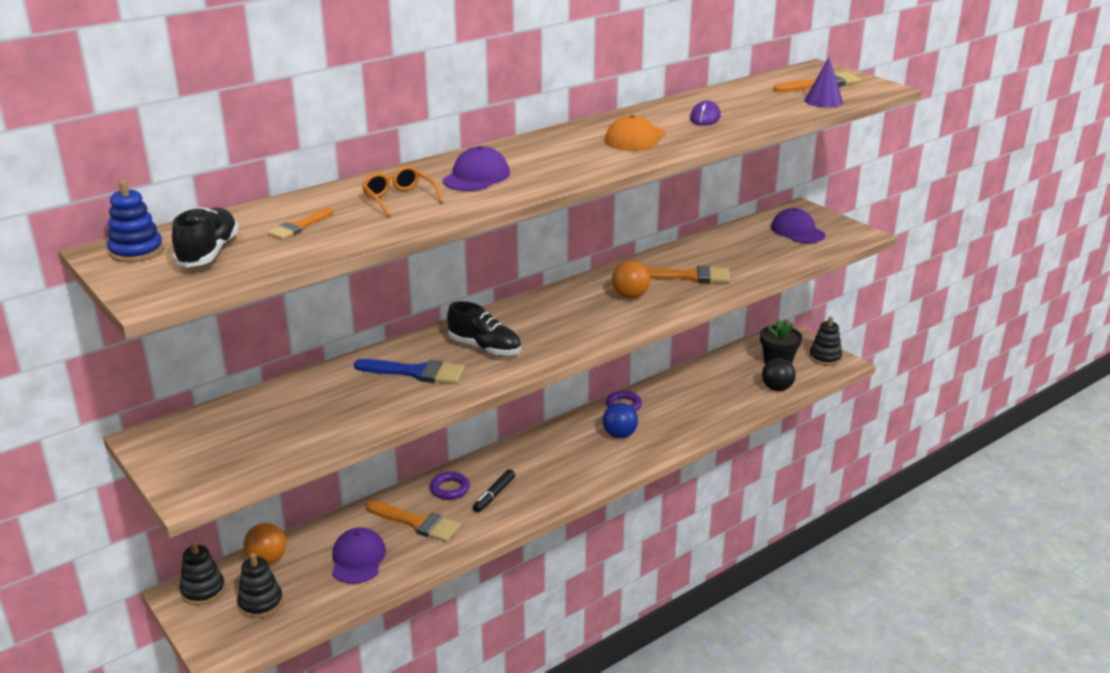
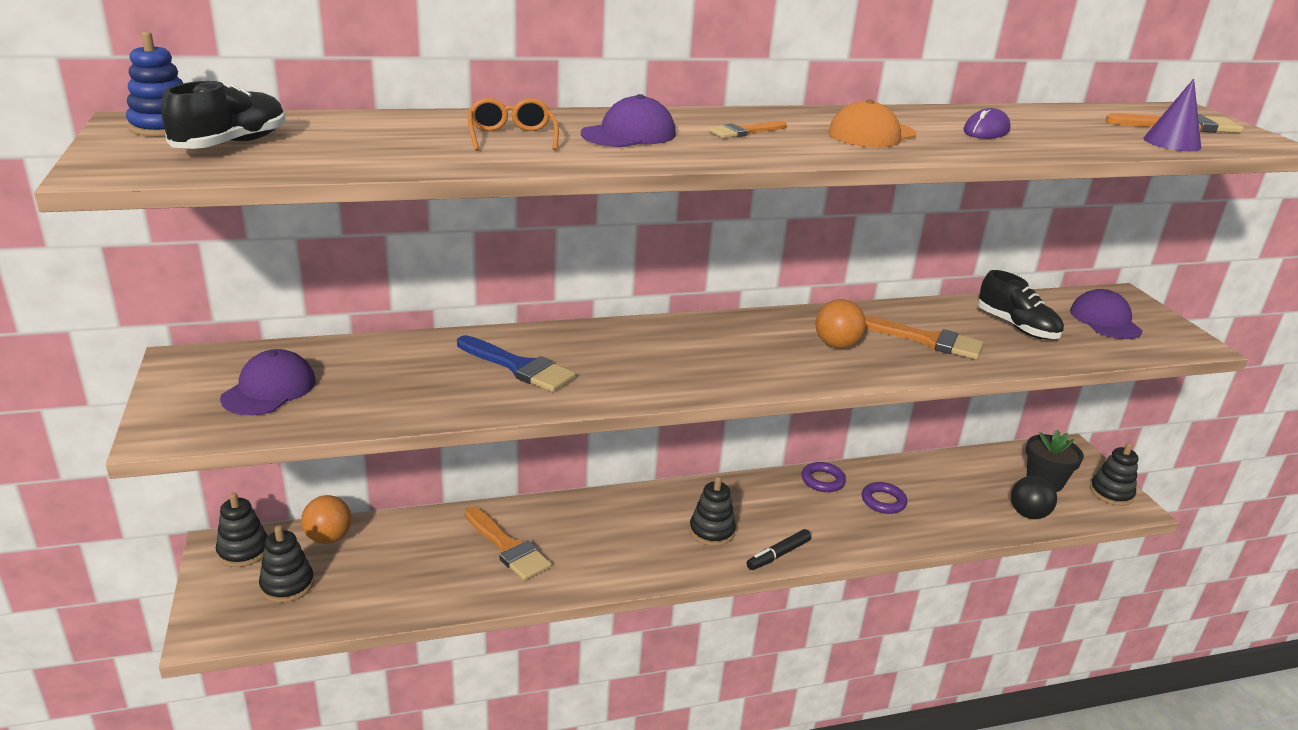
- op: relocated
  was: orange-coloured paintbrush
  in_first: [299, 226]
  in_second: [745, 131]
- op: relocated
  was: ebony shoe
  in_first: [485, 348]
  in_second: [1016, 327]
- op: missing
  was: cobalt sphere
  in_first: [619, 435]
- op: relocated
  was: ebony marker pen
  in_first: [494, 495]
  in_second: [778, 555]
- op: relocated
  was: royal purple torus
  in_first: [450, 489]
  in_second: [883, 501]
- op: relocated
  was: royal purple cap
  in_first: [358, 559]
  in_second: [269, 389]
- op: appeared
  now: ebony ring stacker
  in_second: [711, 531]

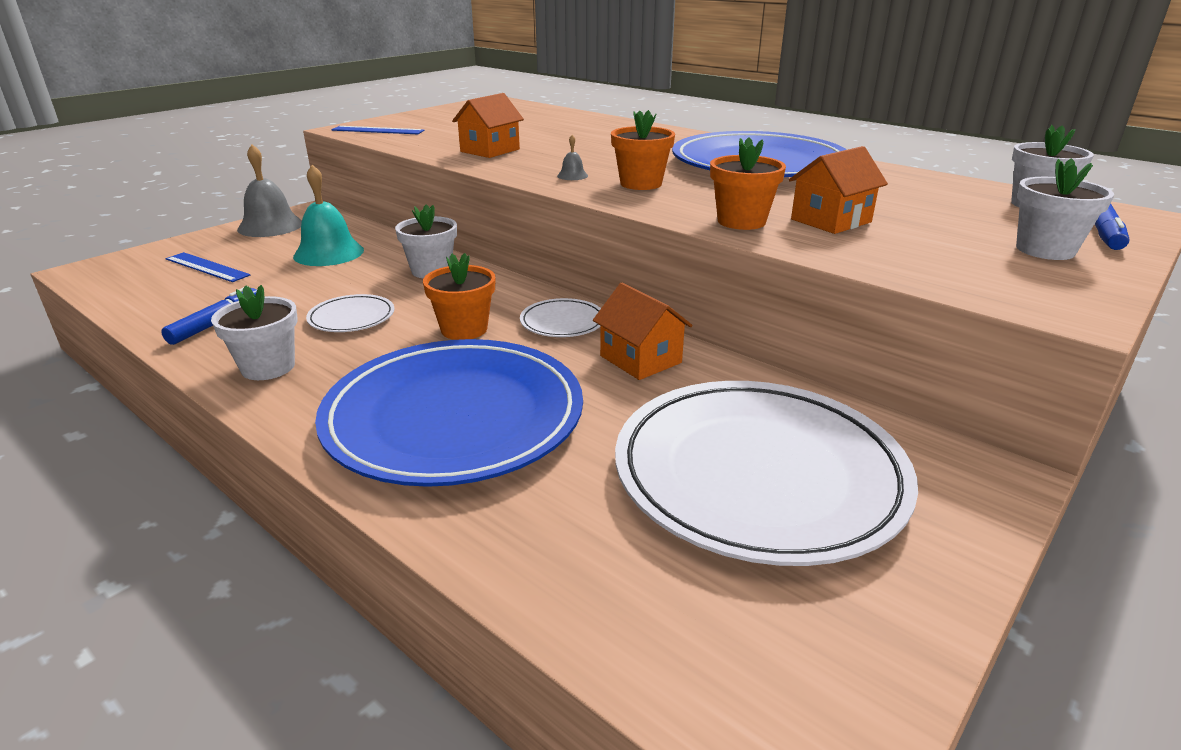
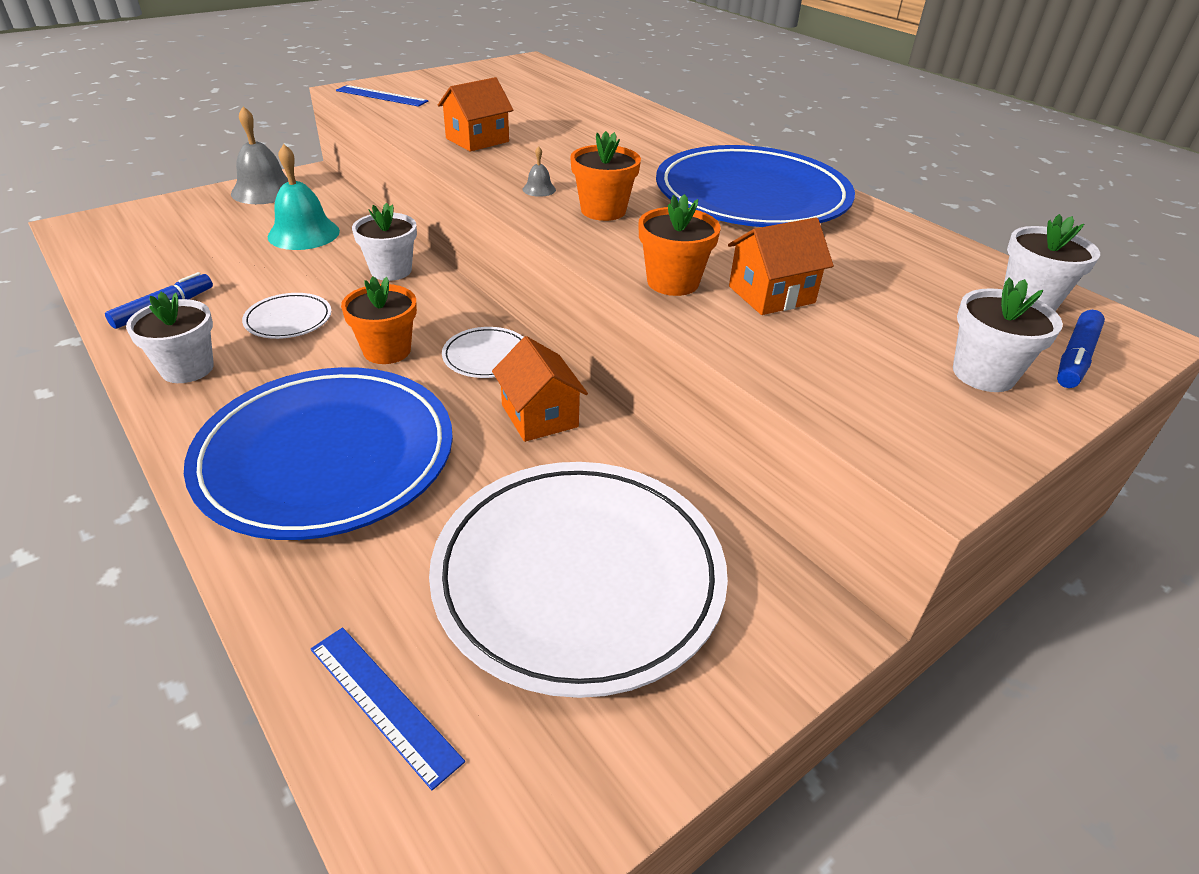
- op: relocated
  was: cobalt ruler
  in_first: [207, 267]
  in_second: [383, 703]

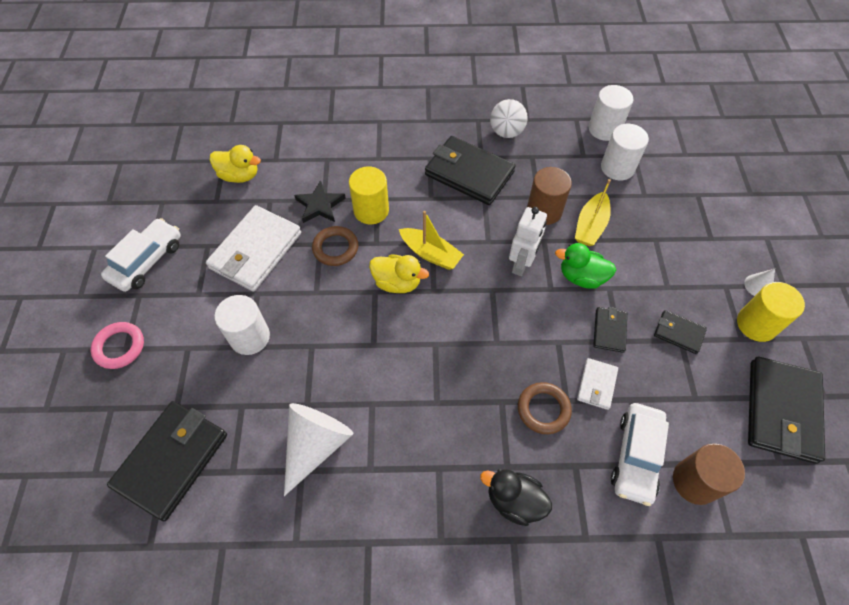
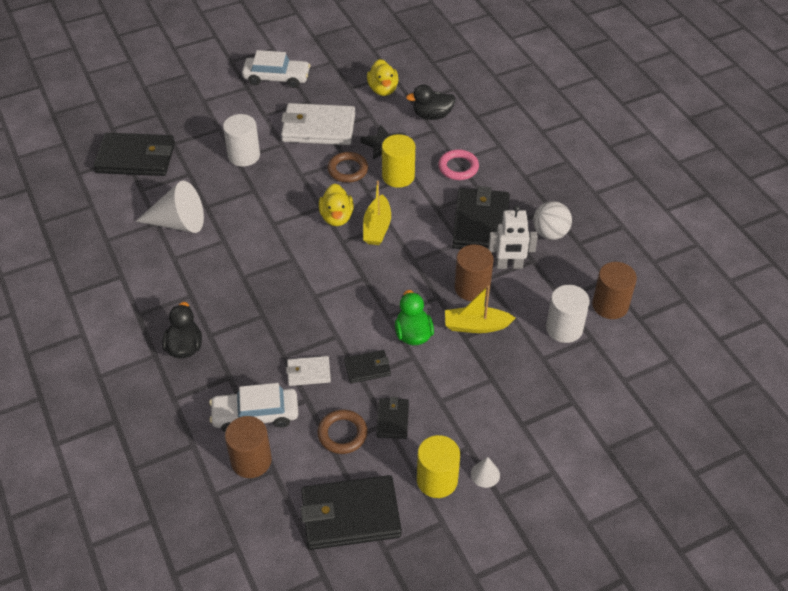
- op: colour
  was: snow-white cylinder
  now: russet cylinder
  in_first: [604, 129]
  in_second: [610, 305]
- op: relocated
  was: snow-white toy robot
  in_first: [521, 264]
  in_second: [509, 265]
- op: relocated
  was: pink torus
  in_first: [119, 347]
  in_second: [458, 167]
- op: relocated
  was: russet torus
  in_first: [543, 409]
  in_second: [342, 434]
- op: appeared
  now: ebony rubber duck
  in_second: [432, 115]

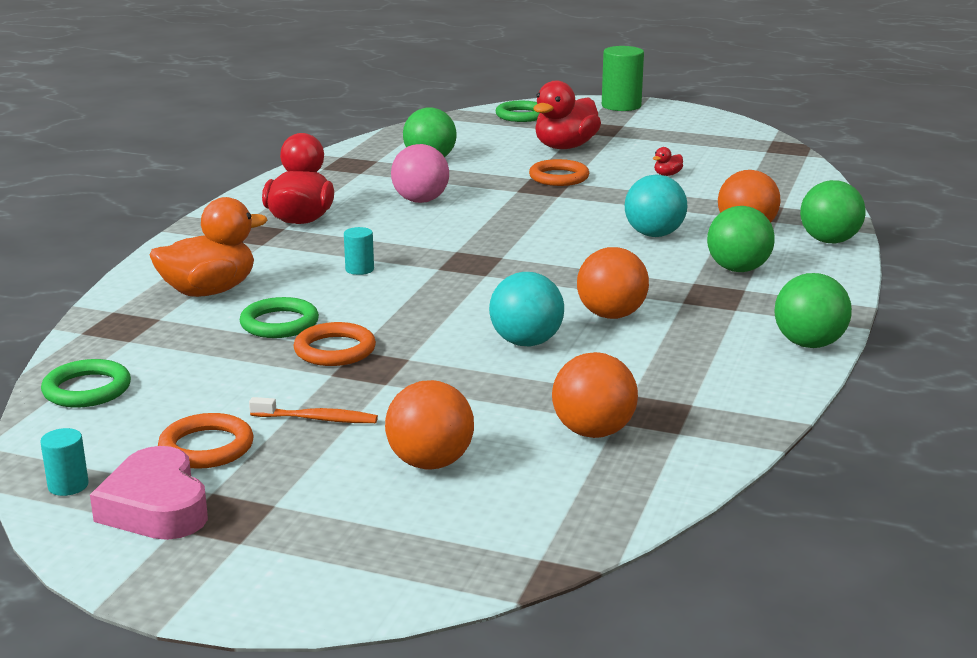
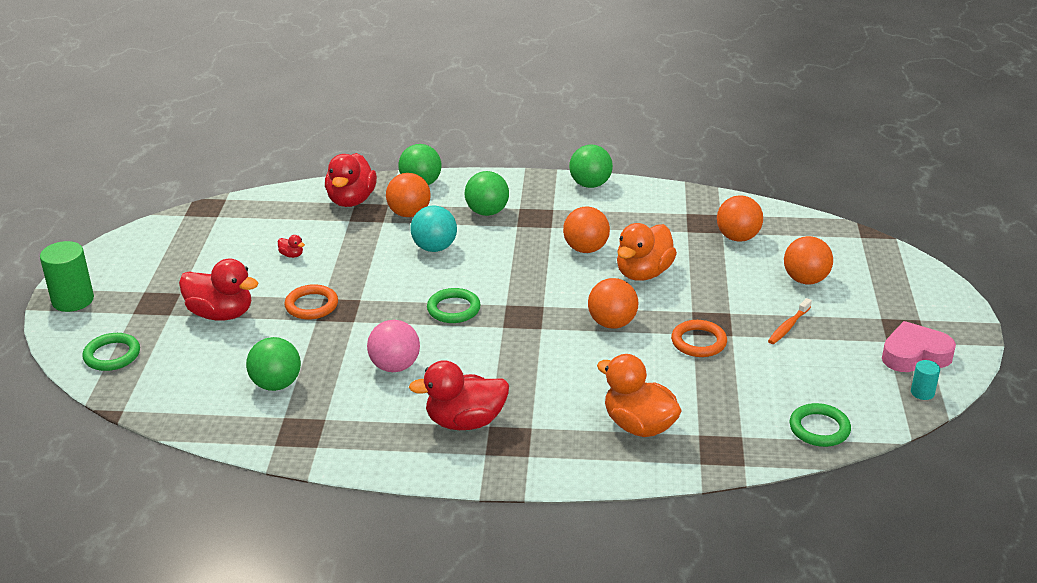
- op: missing
  was: turquoise cylinder
  in_first: [359, 269]
- op: exchanged
  was: turquoise sphere
  now: orange-coloured rubber duck
  in_first: [526, 342]
  in_second: [643, 273]
- op: relocated
  was: emerald torus
  in_first: [279, 323]
  in_second: [453, 309]
- op: spun
  was: orange-coloured dental brush
  in_first: [317, 419]
  in_second: [788, 326]
  clockwise: -135
- op: missing
  was: orange-coloured torus
  in_first: [206, 447]
- op: spun
  was: pink love heart
  in_first: [156, 507]
  in_second: [915, 355]
  clockwise: -150
- op: appeared
  now: scarlet rubber duck
  in_second: [351, 200]
- op: appeared
  now: orange-coloured sphere
  in_second: [612, 323]

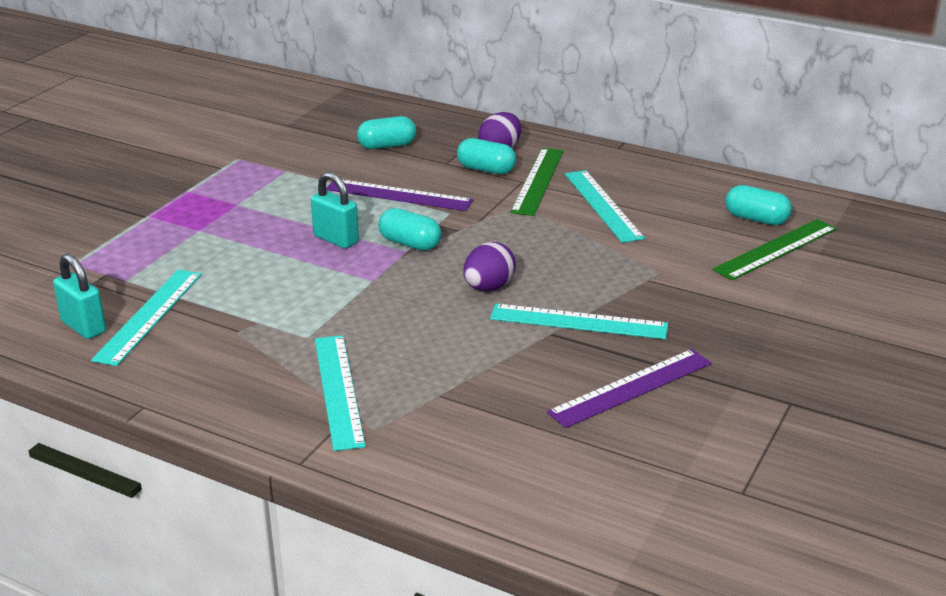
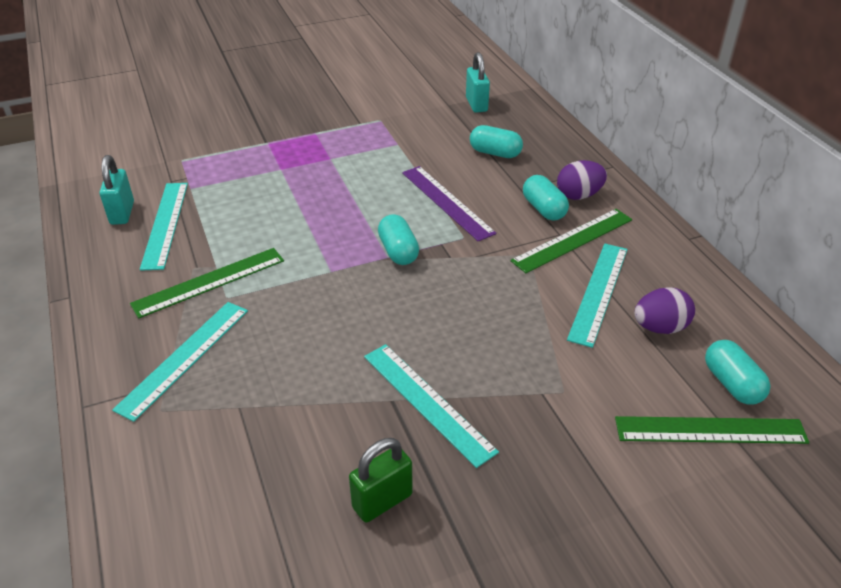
- op: relocated
  was: turquoise lock
  in_first: [336, 239]
  in_second: [476, 104]
- op: relocated
  was: royal purple egg shape
  in_first: [488, 287]
  in_second: [660, 327]
- op: spun
  was: turquoise ruler
  in_first: [149, 315]
  in_second: [165, 224]
  clockwise: -60
- op: exchanged
  was: royal purple ruler
  now: emerald lock
  in_first: [631, 388]
  in_second: [382, 501]
- op: appeared
  now: emerald ruler
  in_second: [209, 282]

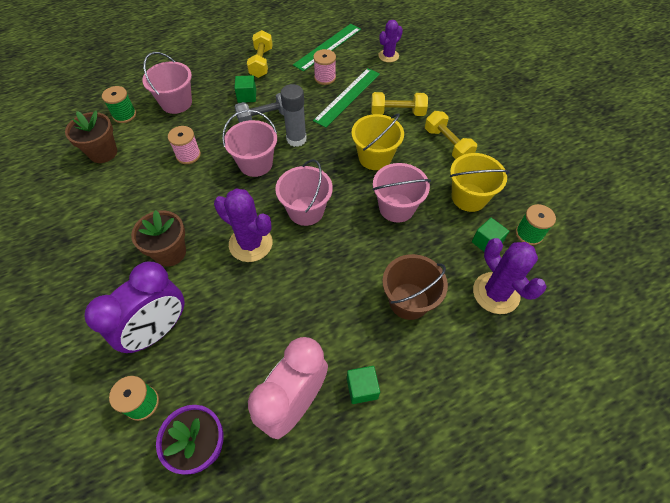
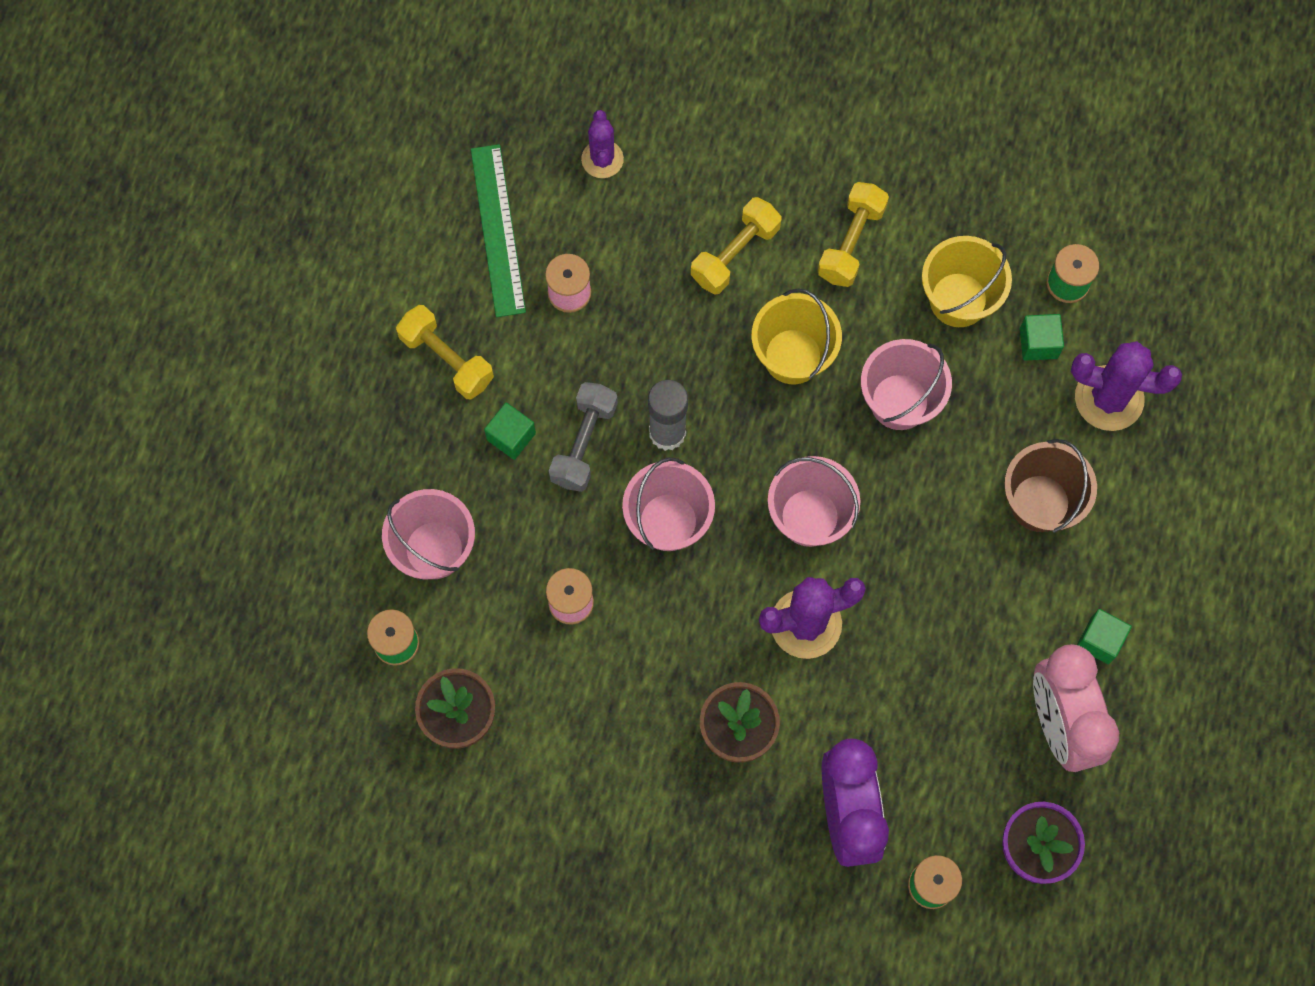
- op: missing
  was: emerald ruler
  in_first: [347, 96]
- op: spun
  was: bright yellow hand weight
  in_first: [447, 144]
  in_second: [851, 242]
  clockwise: -75

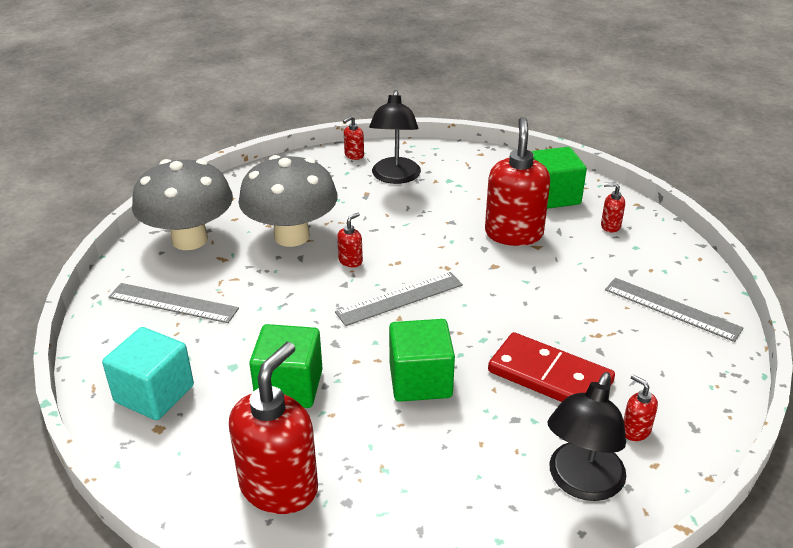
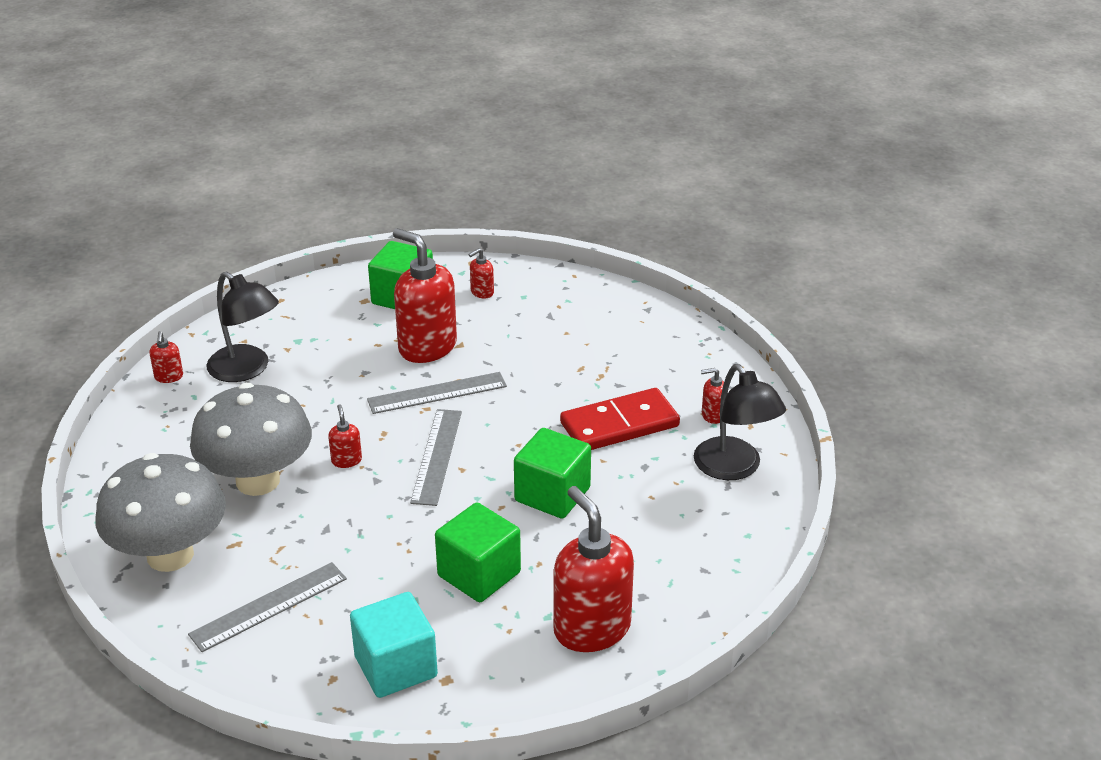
- op: relocated
  was: grey ruler
  in_first: [672, 309]
  in_second: [437, 393]

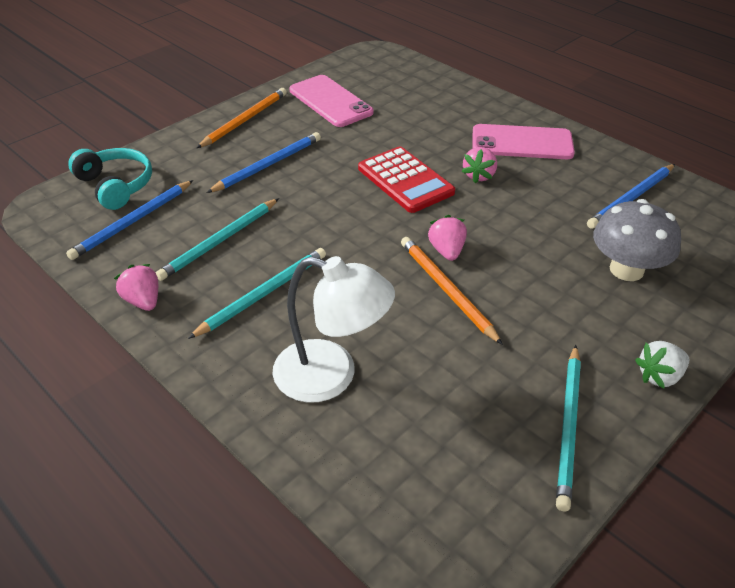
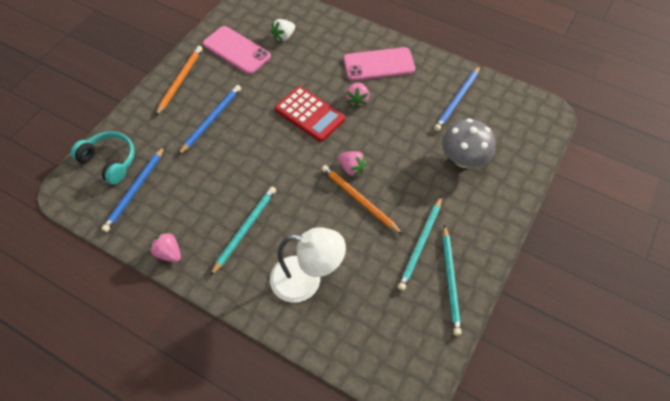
- op: relocated
  was: turquoise wooden pencil
  in_first: [220, 241]
  in_second: [420, 244]
- op: spun
  was: pink strawberry
  in_first: [447, 251]
  in_second: [351, 168]
  clockwise: 150
- op: relocated
  was: snow-white strawberry
  in_first: [659, 376]
  in_second: [284, 37]

